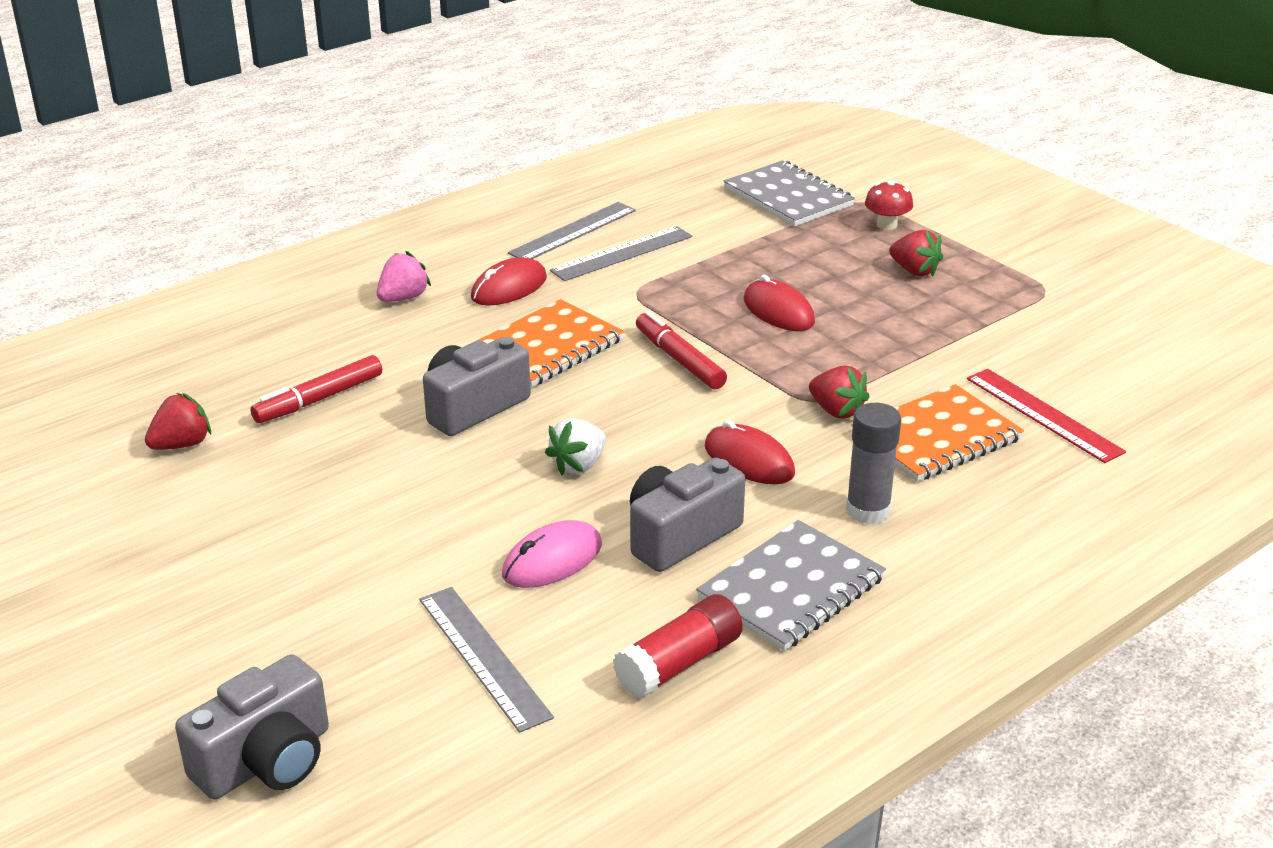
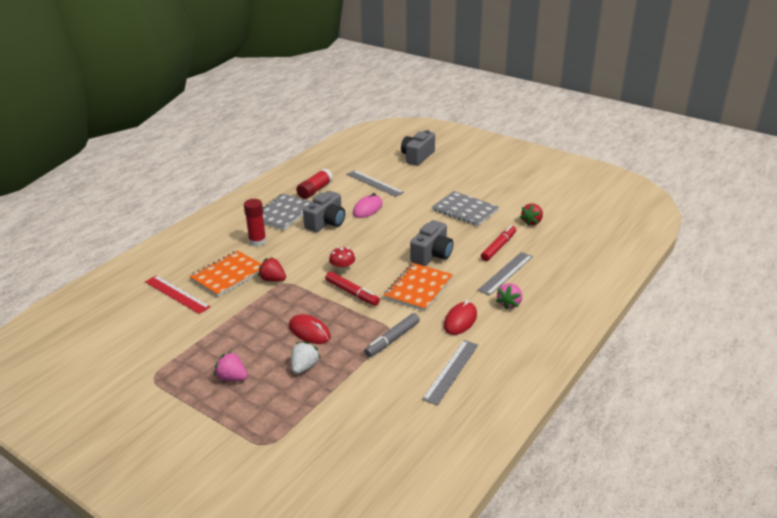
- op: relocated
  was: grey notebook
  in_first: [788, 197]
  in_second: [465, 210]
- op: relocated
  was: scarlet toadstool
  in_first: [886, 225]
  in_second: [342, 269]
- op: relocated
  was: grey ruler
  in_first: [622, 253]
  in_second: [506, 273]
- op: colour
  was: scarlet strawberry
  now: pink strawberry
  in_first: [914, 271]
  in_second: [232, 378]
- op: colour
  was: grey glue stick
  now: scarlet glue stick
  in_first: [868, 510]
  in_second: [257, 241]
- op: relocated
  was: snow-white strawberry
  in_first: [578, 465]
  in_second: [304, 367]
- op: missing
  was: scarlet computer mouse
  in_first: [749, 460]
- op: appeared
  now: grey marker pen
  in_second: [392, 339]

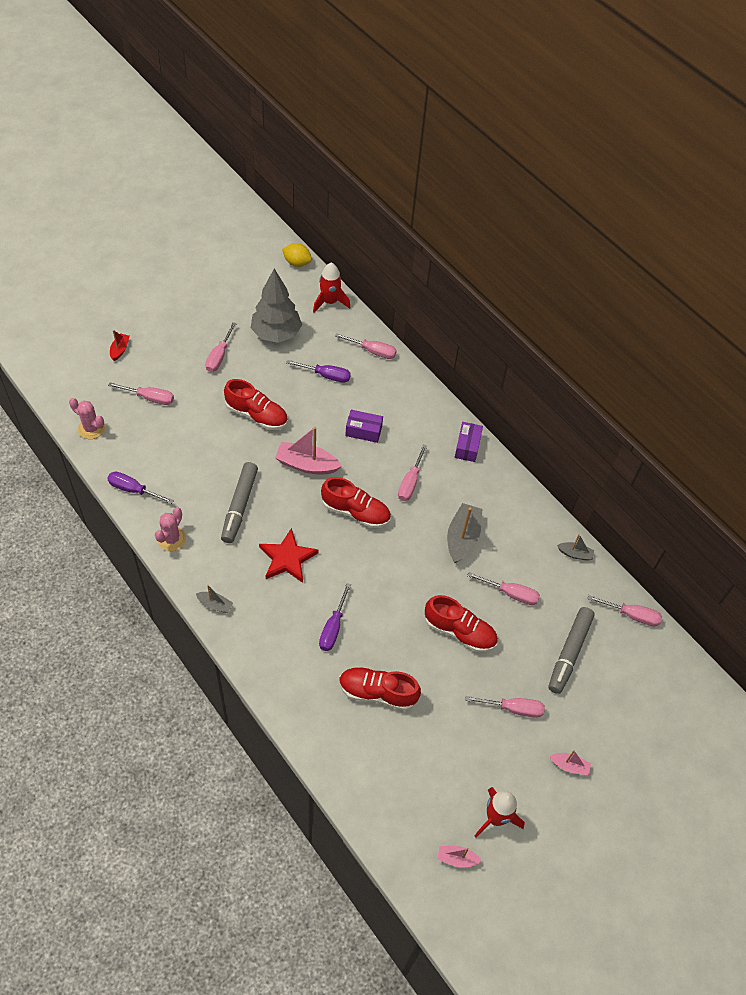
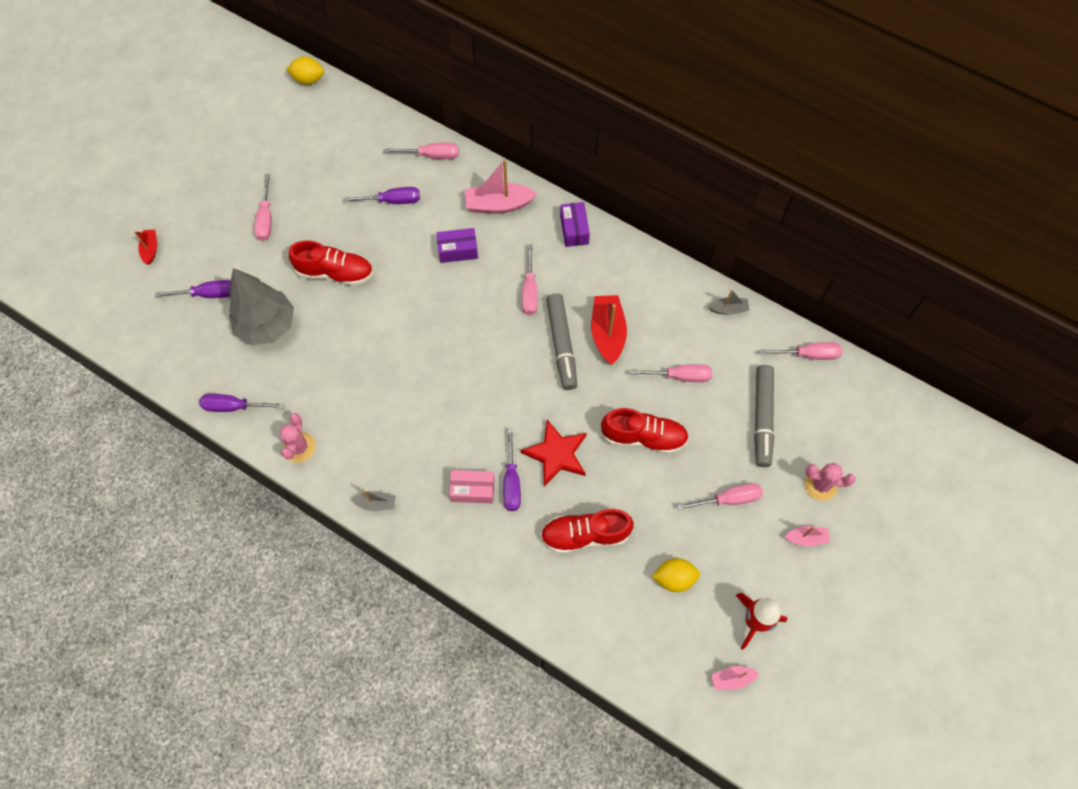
- op: missing
  was: scarlet toy rocket
  in_first: [330, 302]
- op: relocated
  was: grey toy tree
  in_first: [276, 334]
  in_second: [267, 325]
- op: colour
  was: pink flat screwdriver
  now: royal purple flat screwdriver
  in_first: [150, 398]
  in_second: [208, 294]
- op: relocated
  was: pink saguaro cactus
  in_first: [91, 428]
  in_second: [820, 485]
- op: relocated
  was: pink sailboat
  in_first: [306, 465]
  in_second: [498, 205]
- op: relocated
  was: grey marker pen
  in_first: [239, 506]
  in_second: [561, 345]
- op: missing
  was: scarlet shoe
  in_first: [356, 512]
- op: colour
  was: grey sailboat
  now: scarlet sailboat
  in_first: [462, 538]
  in_second: [607, 333]
- op: relocated
  was: scarlet star shape
  in_first: [287, 558]
  in_second: [556, 454]
- op: appeared
  now: pink box
  in_second: [472, 490]
- op: appeared
  now: bright yellow lemon
  in_second: [674, 578]

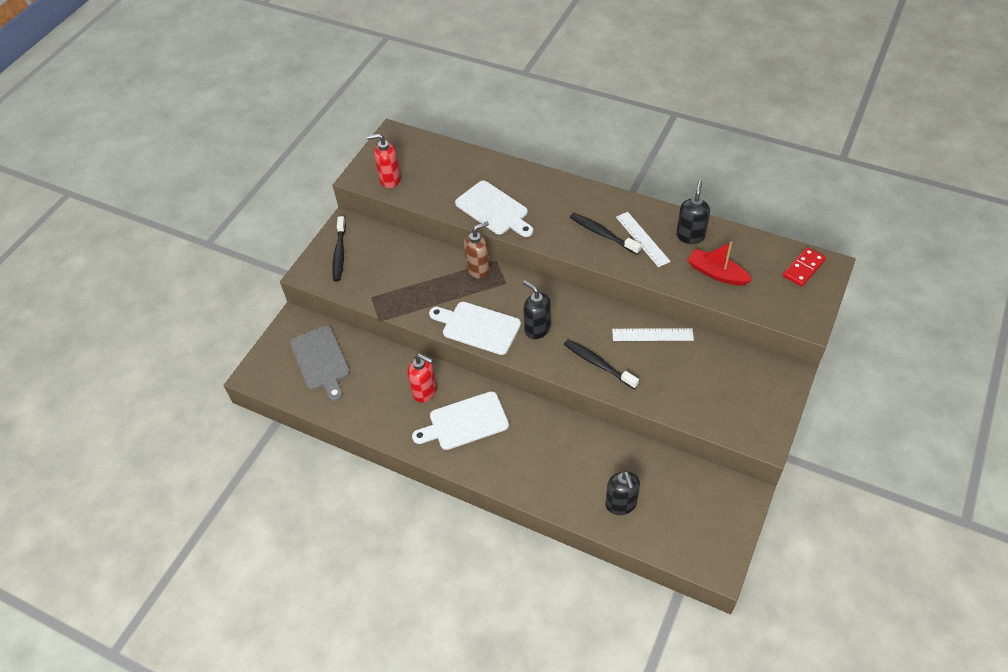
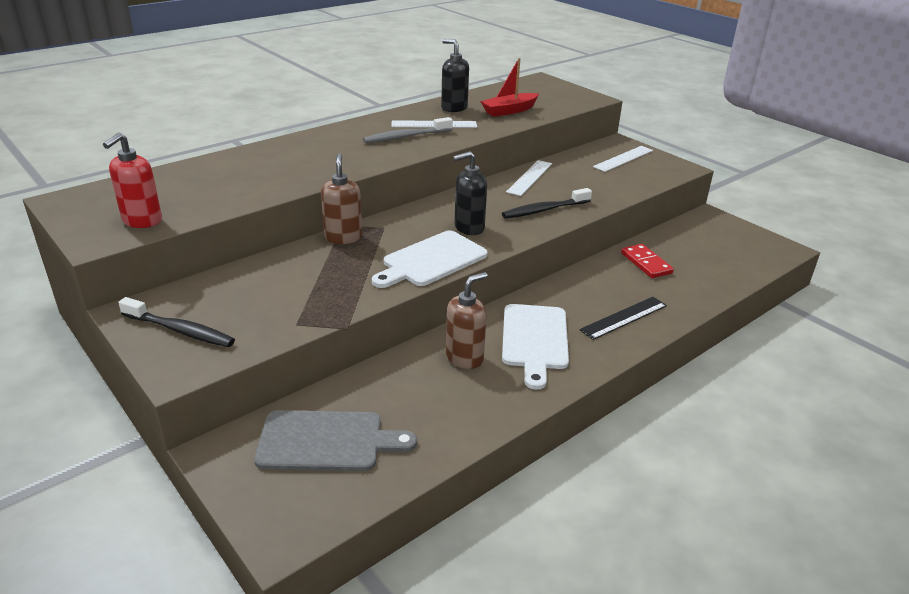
- op: missing
  was: snow-white bread board
  in_first: [494, 209]
- op: colour
  was: ebony dental brush
  now: grey dental brush
  in_first: [602, 234]
  in_second: [405, 137]
- op: relocated
  was: scarlet domino tile
  in_first: [803, 268]
  in_second: [646, 263]
- op: colour
  was: scarlet soap dispenser
  now: russet soap dispenser
  in_first: [425, 391]
  in_second: [465, 358]
- op: missing
  was: ebony soap dispenser
  in_first: [621, 504]
- op: appeared
  now: snow-white ruler
  in_second: [623, 158]
- op: appeared
  now: ebony ruler
  in_second: [624, 318]

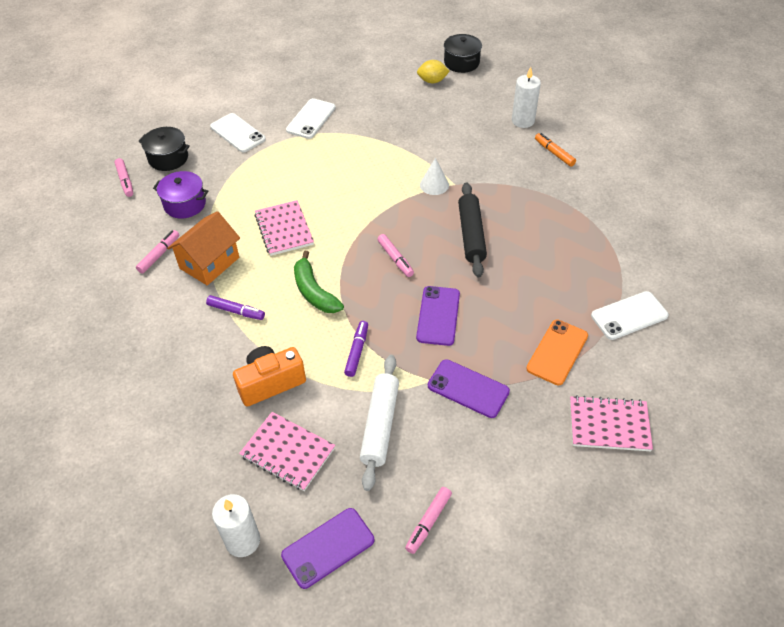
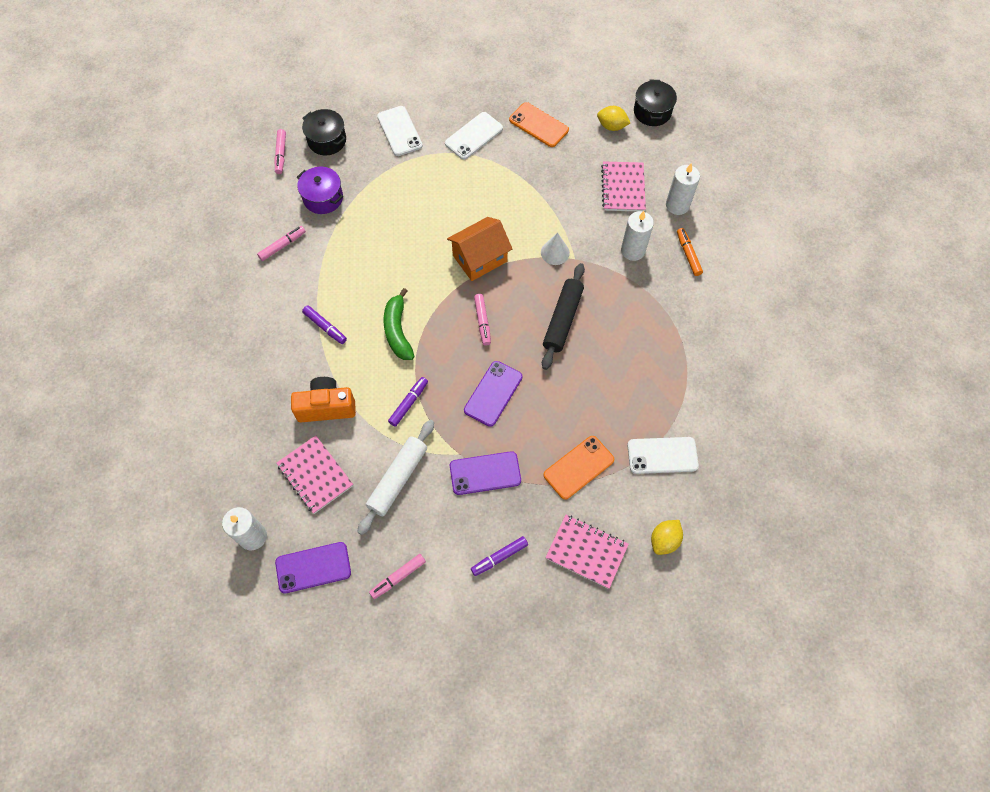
- op: relocated
  was: pink notebook
  in_first: [284, 229]
  in_second: [623, 188]
- op: relocated
  was: orange-coloured toy house
  in_first: [209, 263]
  in_second: [480, 258]
- op: spun
  was: royal purple phone
  in_first: [468, 388]
  in_second: [485, 473]
  clockwise: -60
- op: appeared
  now: orange-coloured phone
  in_second: [538, 125]
- op: appeared
  now: snow-white pillar candle
  in_second: [633, 250]
- op: appeared
  now: bright yellow lemon
  in_second: [664, 540]
- op: appeared
  now: royal purple marker pen
  in_second: [499, 557]

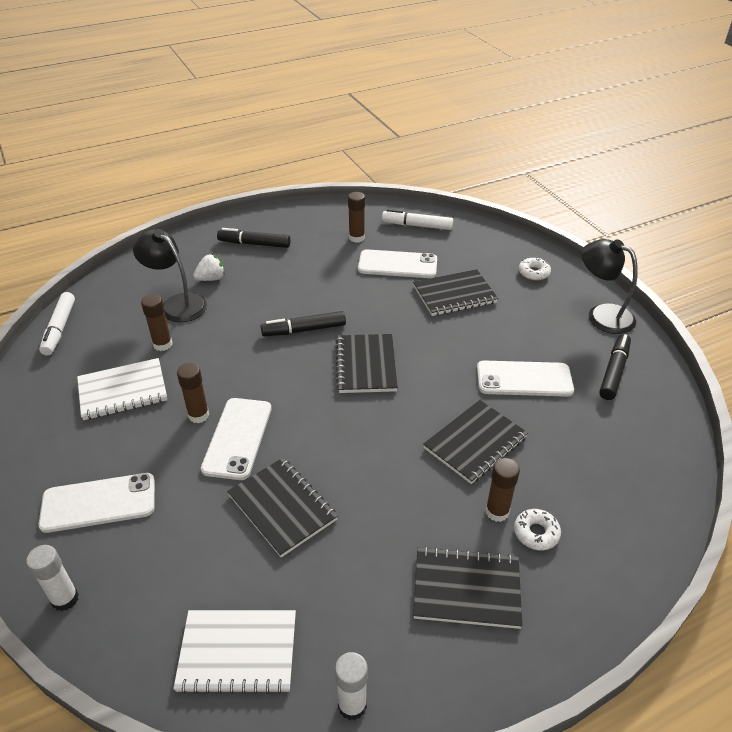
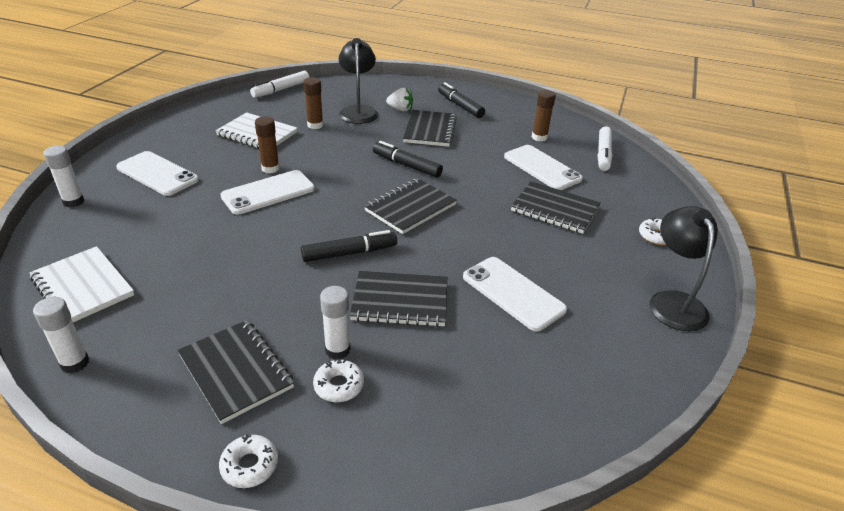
- op: spun
  was: snow-white marker pen
  in_first: [417, 225]
  in_second: [603, 154]
  clockwise: -135
- op: relocated
  was: ebony marker pen
  in_first: [614, 371]
  in_second: [349, 253]
- op: relocated
  was: ebony notebook
  in_first: [282, 508]
  in_second: [430, 130]
- op: colour
  was: russet glue stick
  now: snow-white glue stick
  in_first: [497, 512]
  in_second: [337, 350]
- op: appeared
  now: snow-white donut
  in_second: [250, 465]

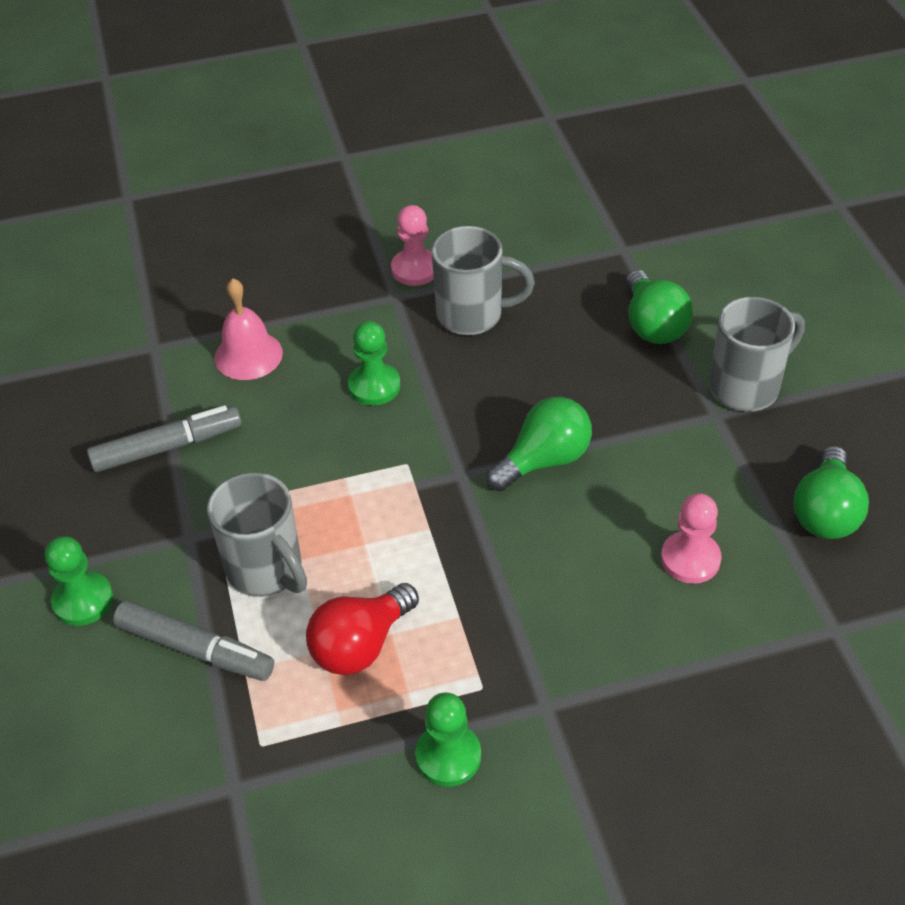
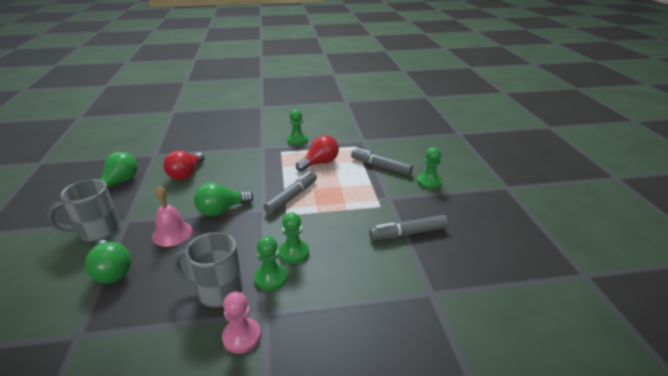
- op: spun
  was: emerald lightbulb
  in_first: [653, 325]
  in_second: [112, 271]
  clockwise: 150
- op: relocated
  was: pink hand bell
  in_first: [248, 355]
  in_second: [172, 233]
- op: missing
  was: grey coffee mug
  in_first: [266, 570]
- op: exchanged
  was: pink game pawn
  now: scarlet lightbulb
  in_first: [690, 559]
  in_second: [186, 174]
- op: appeared
  now: grey marker pen
  in_second: [292, 197]
- op: appeared
  now: emerald game pawn
  in_second: [271, 278]

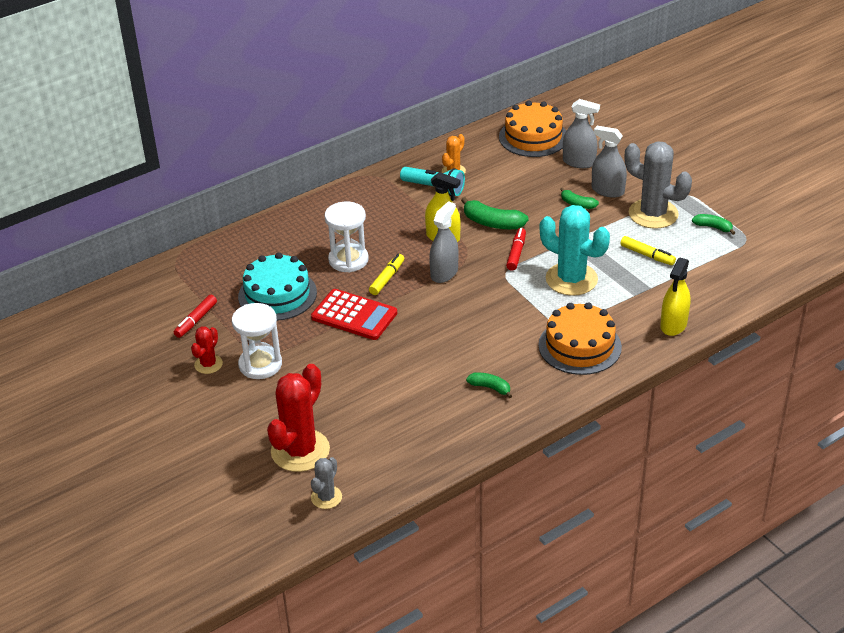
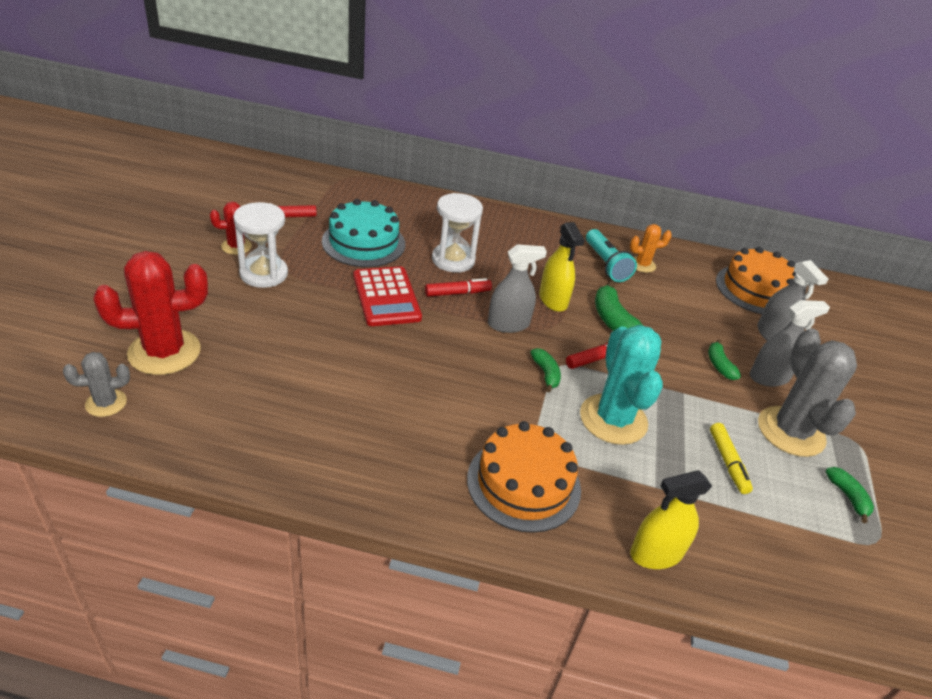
- op: spun
  was: grey sprayer
  in_first: [607, 190]
  in_second: [769, 377]
  clockwise: 90
- op: colour
  was: bright yellow marker pen
  now: scarlet marker pen
  in_first: [387, 278]
  in_second: [457, 293]
- op: relocated
  was: emerald banana
  in_first: [490, 388]
  in_second: [545, 373]

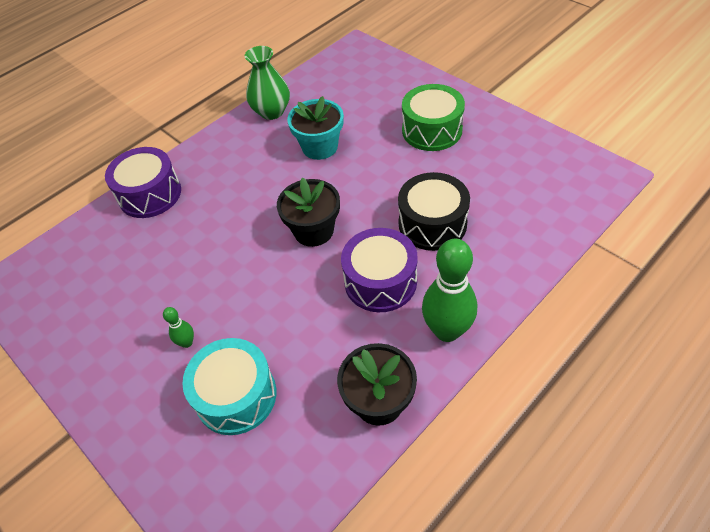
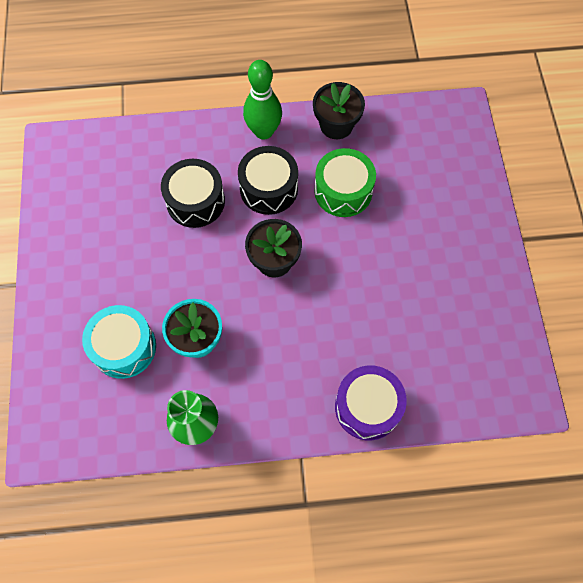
- op: relocated
  was: emerald toy drum
  in_first: [432, 130]
  in_second: [343, 191]
- op: colour
  was: royal purple toy drum
  now: ebony toy drum
  in_first: [380, 281]
  in_second: [268, 188]
- op: missing
  was: emerald bowling pin
  in_first: [187, 342]
- op: relocated
  was: turquoise toy drum
  in_first: [236, 396]
  in_second: [124, 347]

